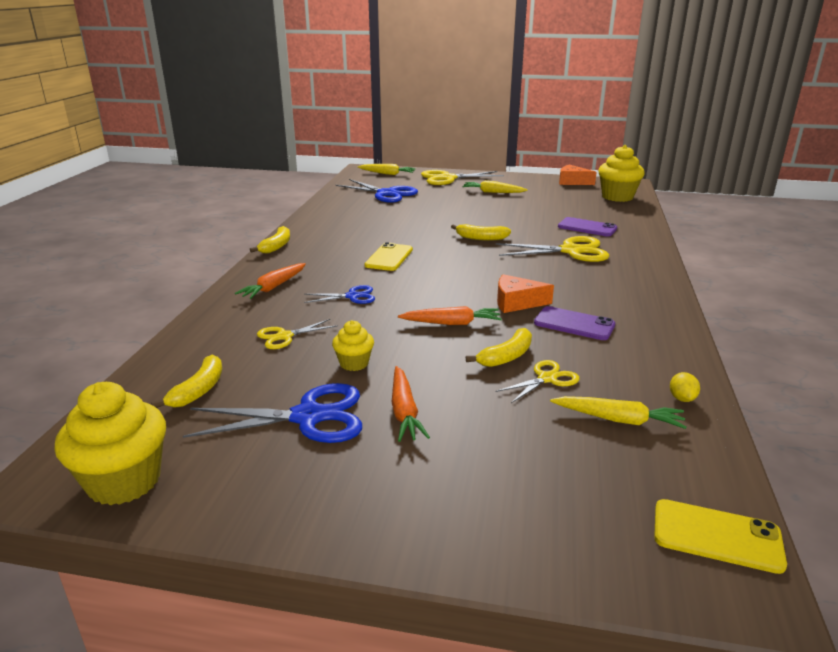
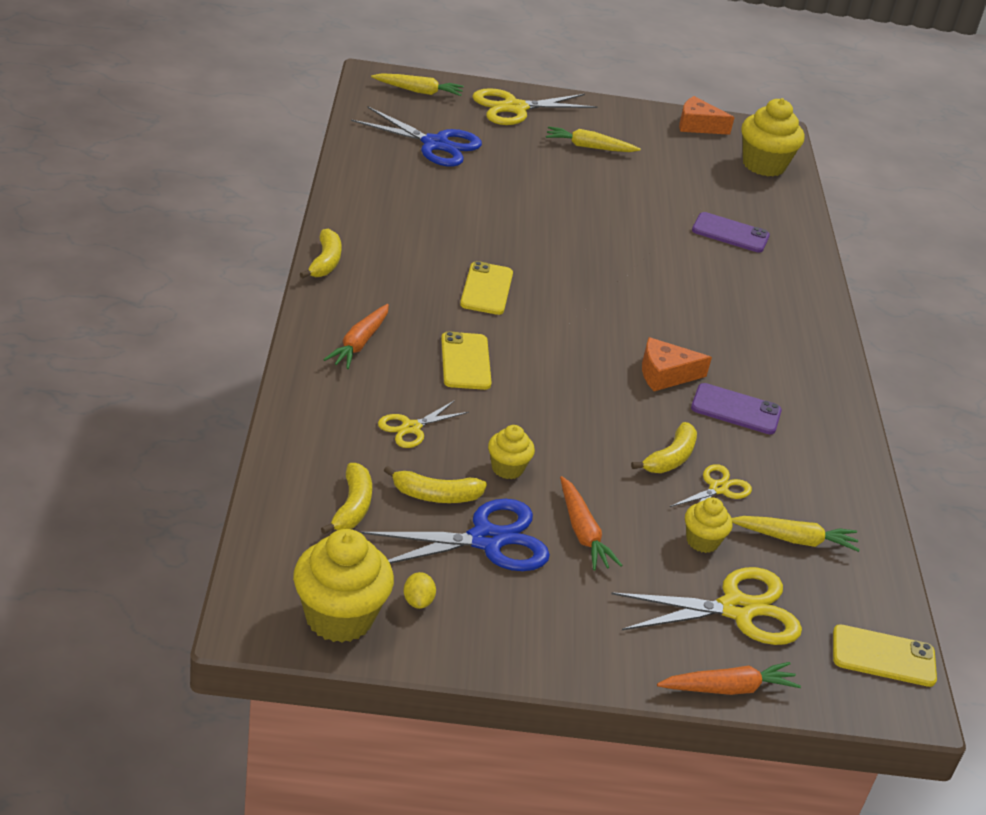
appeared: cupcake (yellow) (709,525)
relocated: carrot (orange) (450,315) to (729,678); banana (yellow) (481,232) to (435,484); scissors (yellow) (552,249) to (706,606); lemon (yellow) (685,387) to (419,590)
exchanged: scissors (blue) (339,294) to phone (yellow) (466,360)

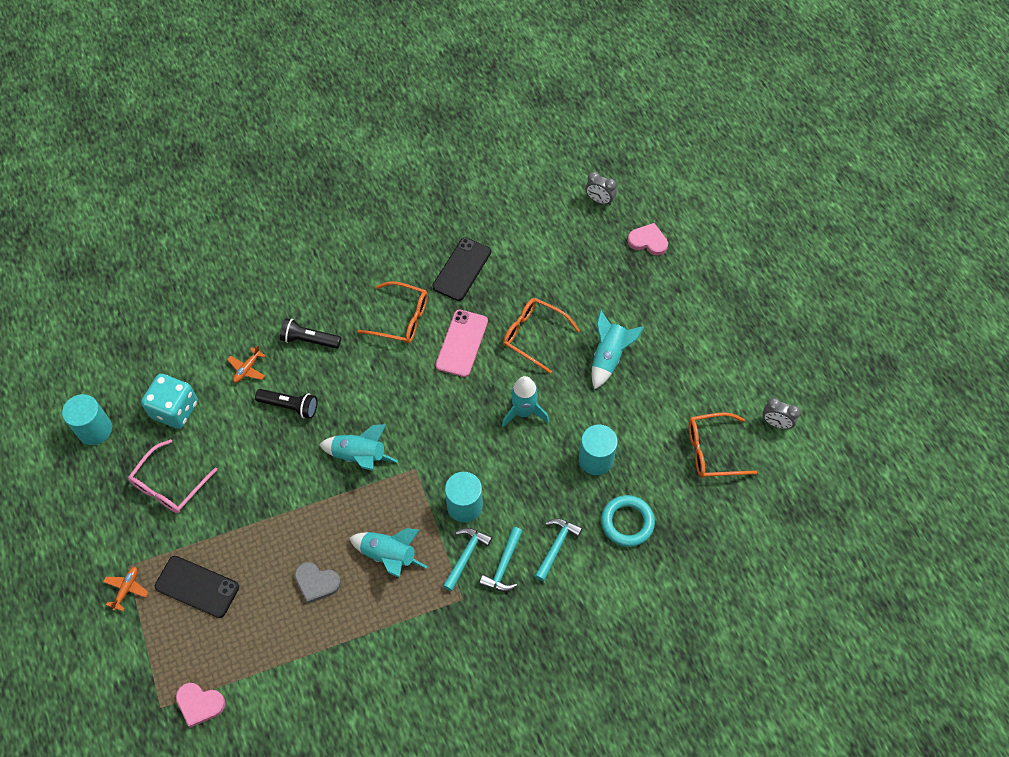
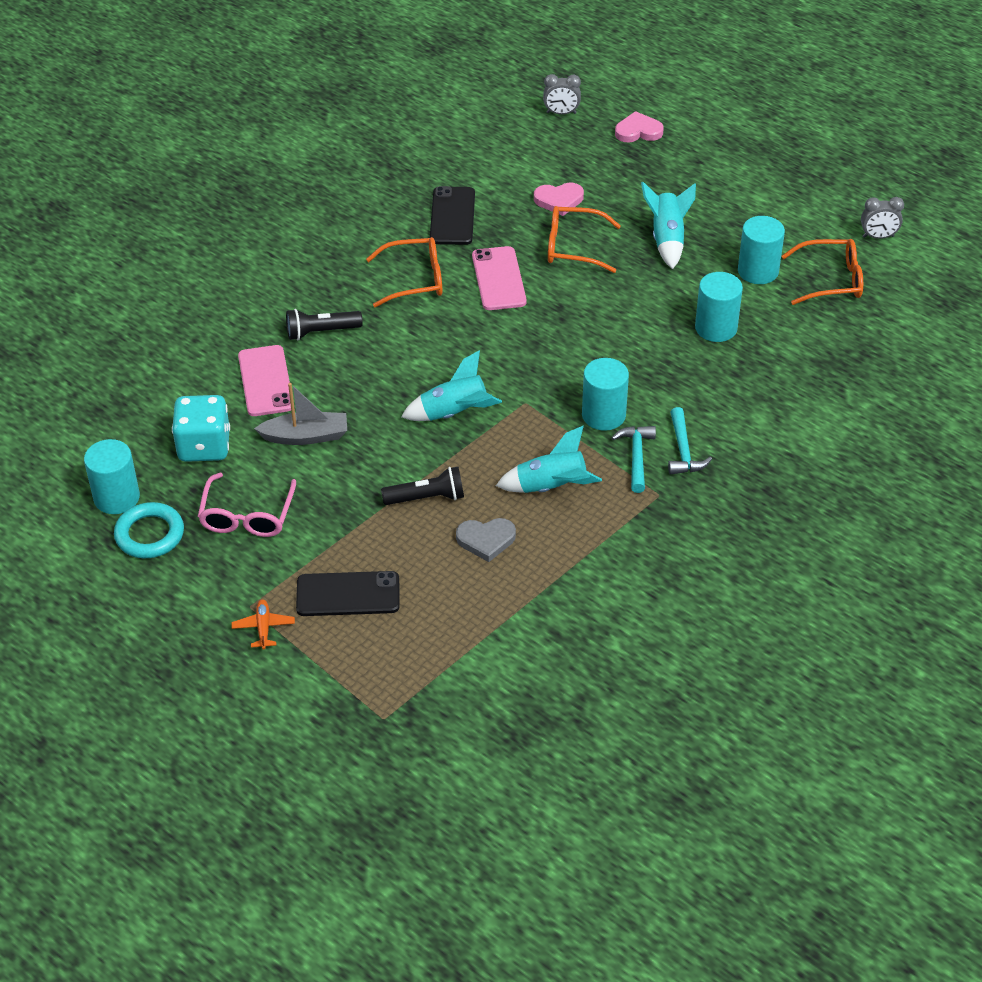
missing: rocket (turquoise) (525,401); hammer (turquoise) (559,549)
appeared: boat (grey) (300,414); cylinder (turquoise) (761,250)
relocated: heart (pink) (200,705) to (559,199); flashlight (black) (286,404) to (422,486); ring (turquoise) (628,521) to (149,530)
exchanged: plane (orange) (246,364) to phone (pink) (264,380)
spun: glasses (orange) (723,445) = (822,272) 150 degrees counterclockwise

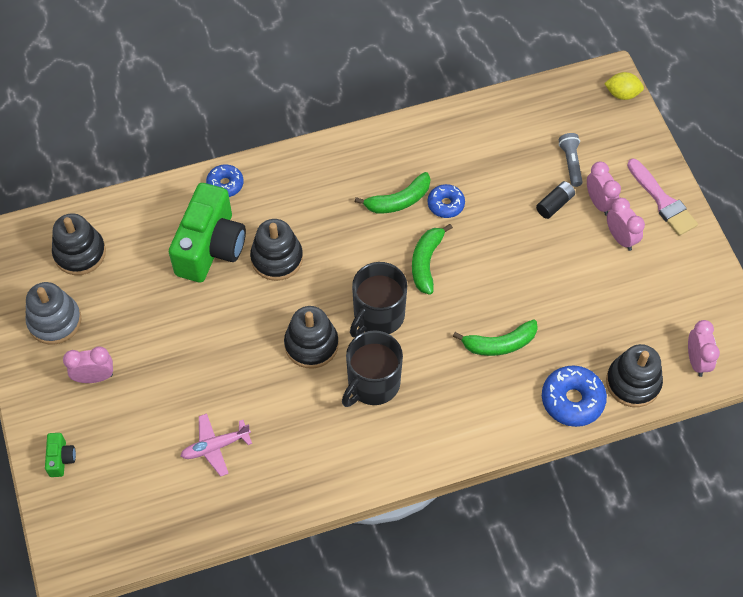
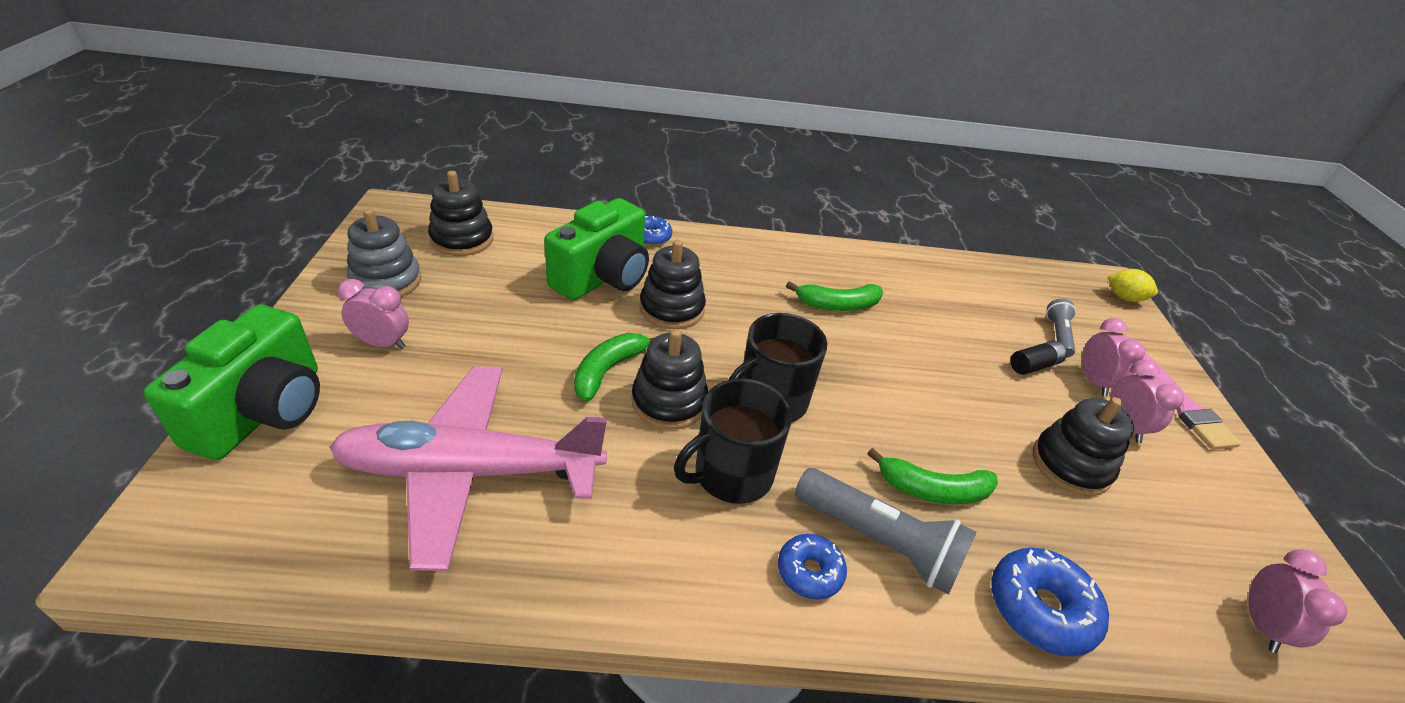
appeared: flashlight (grey) (886,531)
relocated: banana (green) (432,259) to (614,367); donut (blue) (446,201) to (812,567); stacking toy (black) (634,375) to (1083,446)
size: camera (green) (60,455) = (232,382) x2.38; plane (pink) (216,445) = (468,468) x2.33

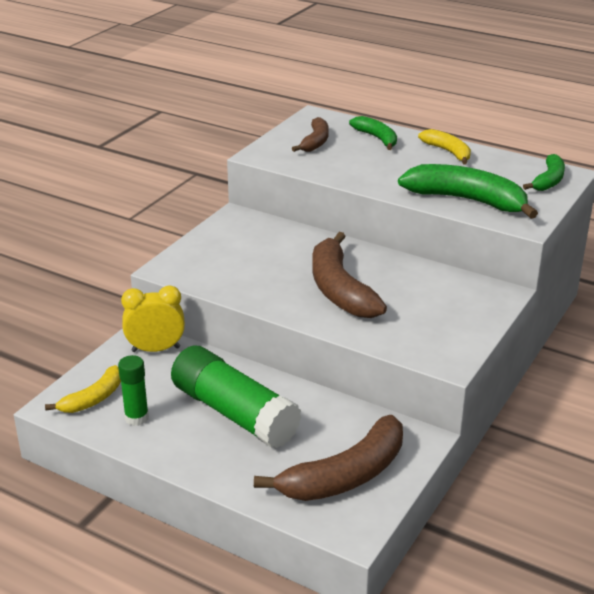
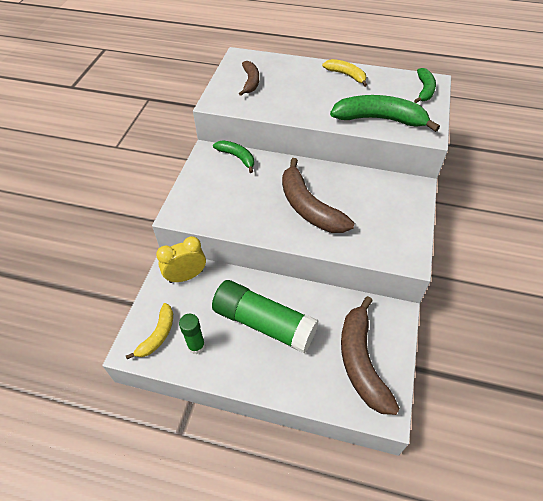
relocated: banana (green) (373,133) to (233,156)
spun: banana (brown) (328,458) = (370,355) 135 degrees clockwise

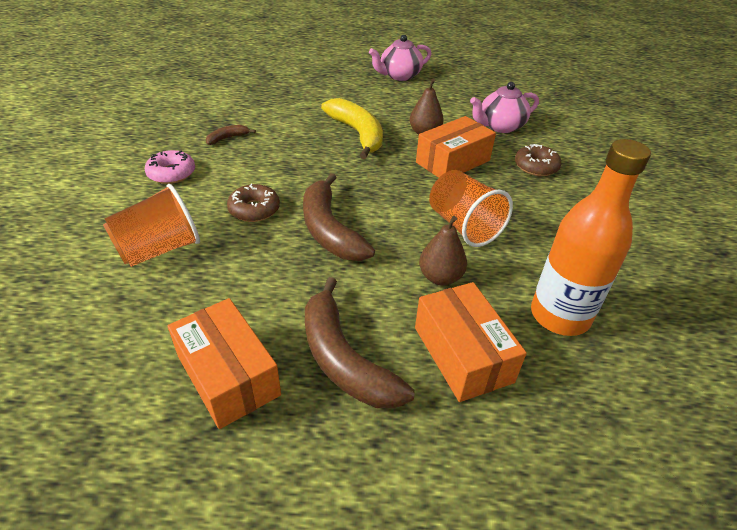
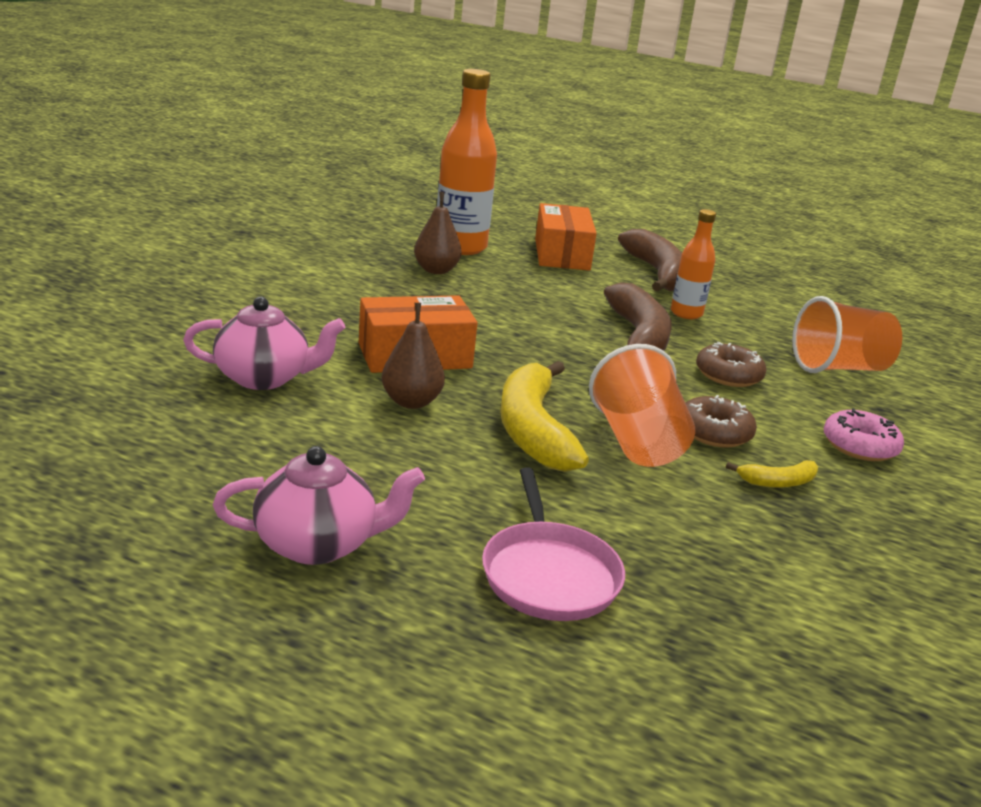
missing: box (orange) (224,363)
appeared: pan (pink) (553,544); bottle (orange) (693,264)
relocated: pear (brown) (443,250) to (438,233); cup (orange) (471,208) to (642,405); donut (brown) (538,160) to (721,421)
colour: banana (brown) (231,135) to banana (yellow) (772,474)

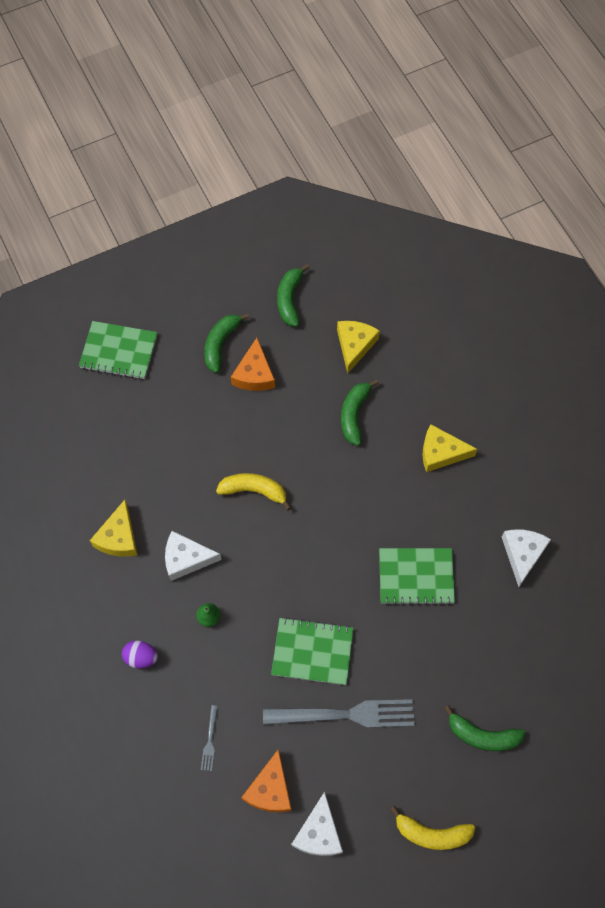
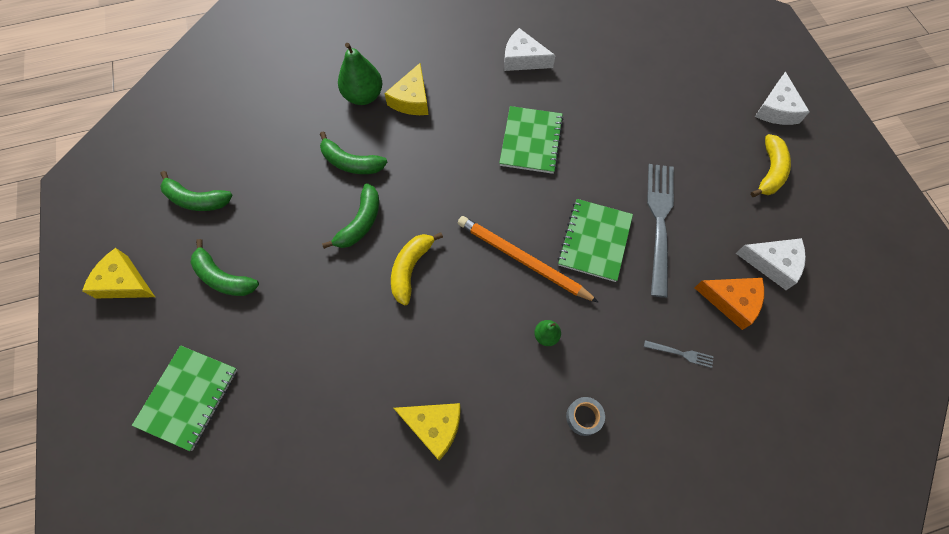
missing: cheese (orange) (253,364)
appeared: pear (green) (360,74); pencil (orange) (528,259)
relocated: cheese (white) (193,556) to (782,98); cheese (yellow) (358,347) to (118,273); banana (green) (484,728) to (350,216)
exchanged: egg (purple) (140,654) to tape (grey) (585,416)

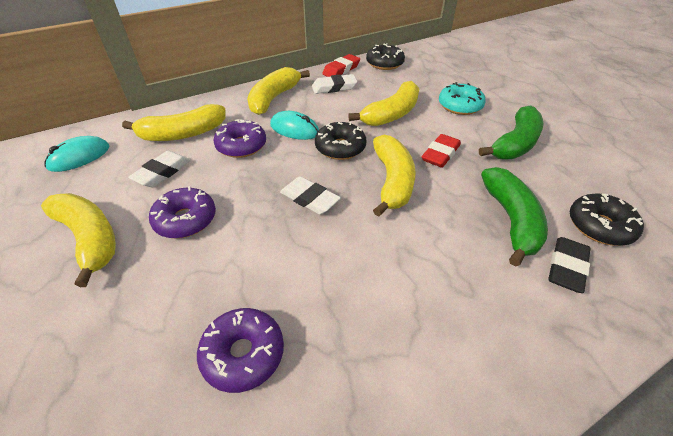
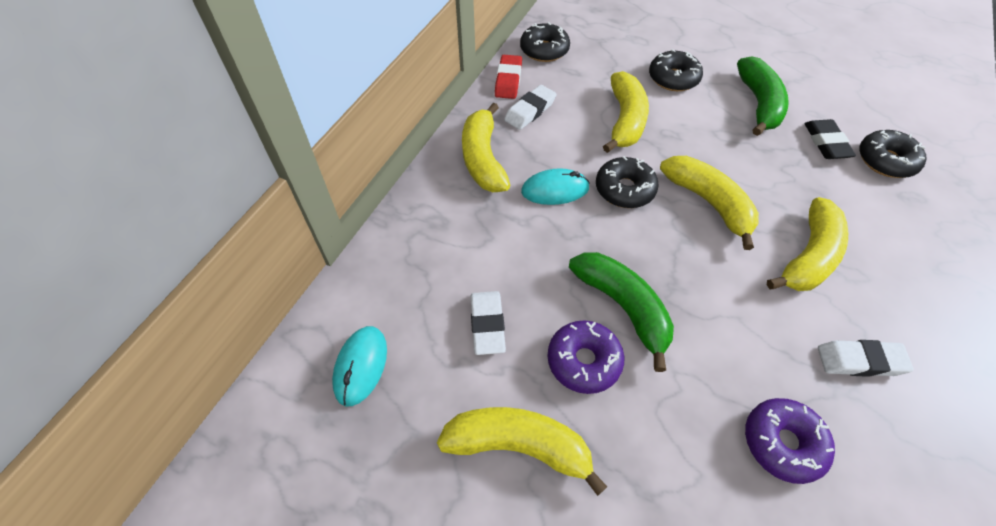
missing: donut (purple) (240,138); eraser (red) (441,151)
relocated: banana (yellow) (174,122) to (807,244); eraser (white) (310,195) to (866,358); banana (green) (514,217) to (621,312); eraser (black) (569,265) to (830,139)
colour: donut (turquoise) (462,98) to donut (black) (676,70)

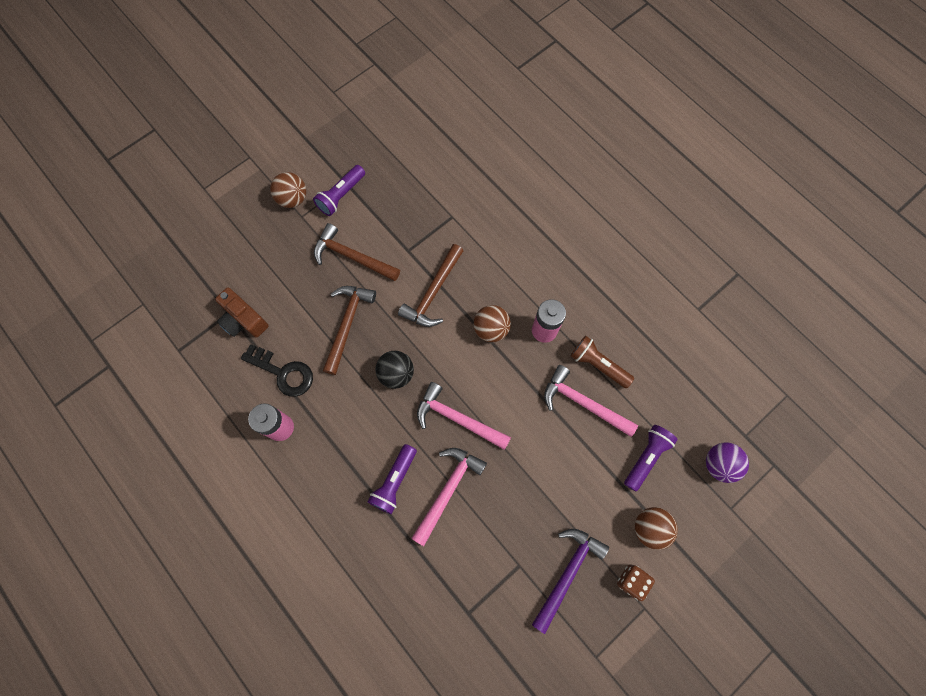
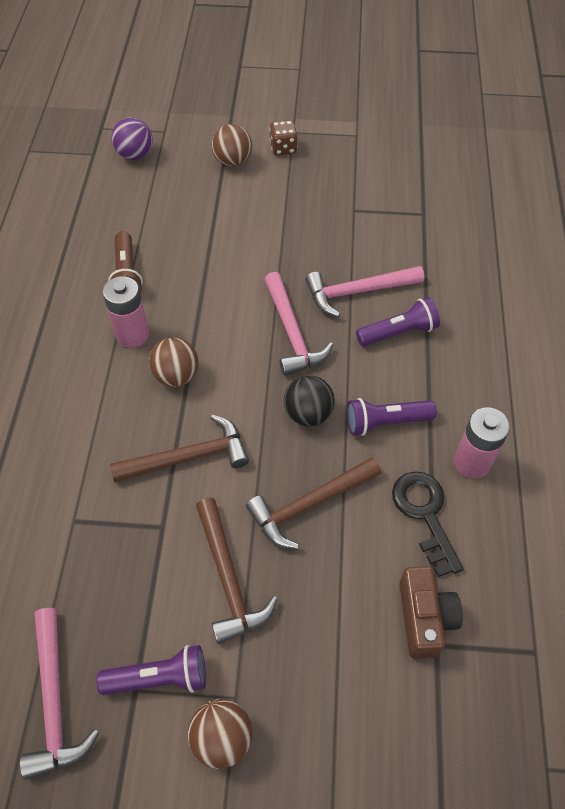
missing: hammer (purple) (570,581)
relocated: hammer (pink) (591,401) to (59,694); flashlight (purple) (651,458) to (392,417)

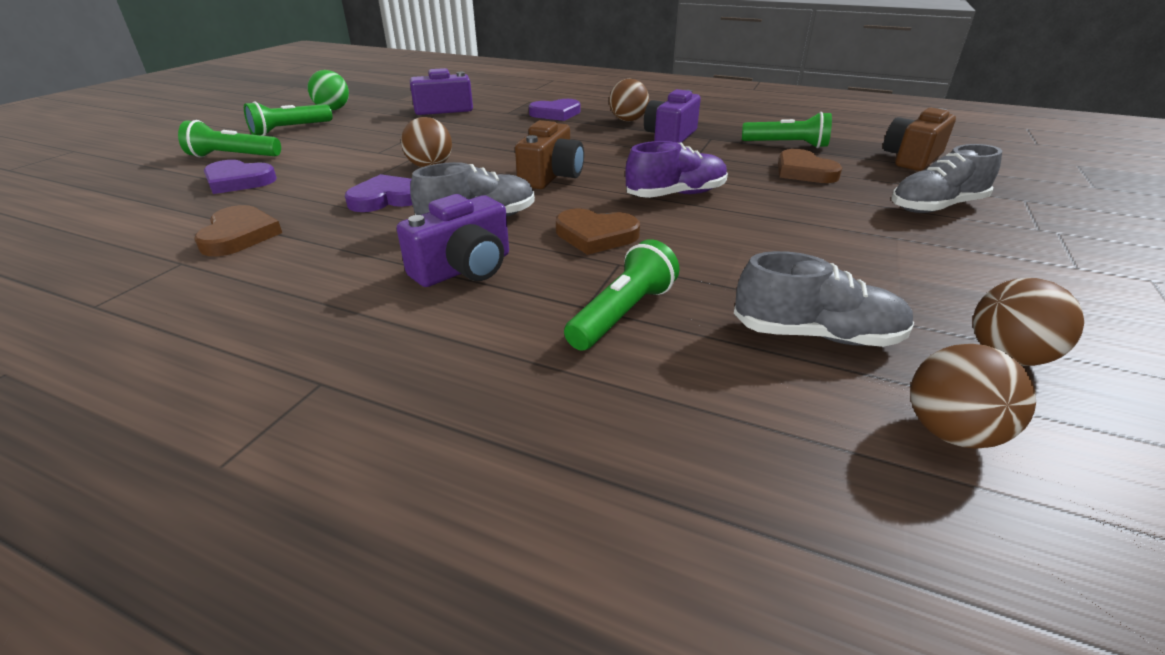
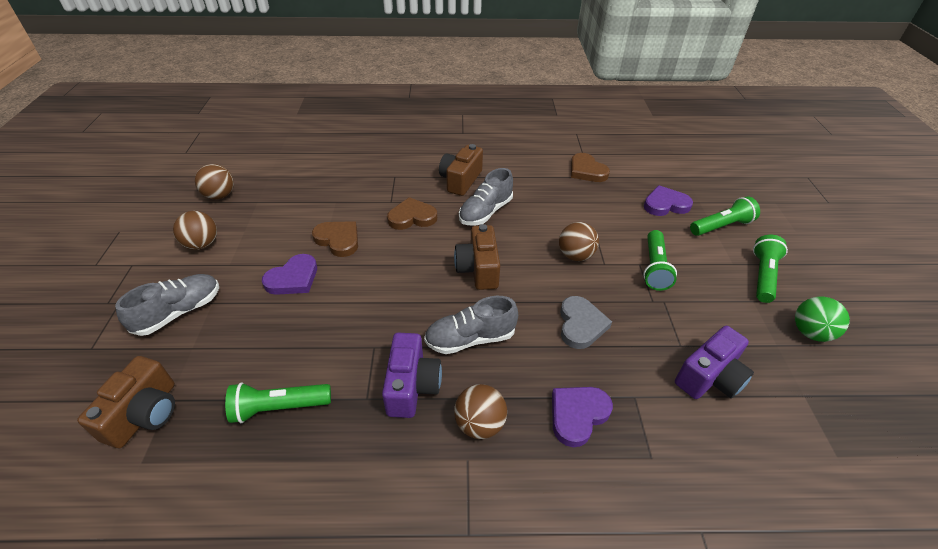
missing: shoe (purple) (676,169)
appeared: heart (grey) (586,322)
relocated: heart (purple) (378,193) to (289,274); flashlight (green) (621,295) to (660,260); shoe (grey) (824,299) to (471,325); heart (brown) (810,166) to (335,239); ball (brown) (973,396) to (195,230)
colour: camera (purple) (453,240) to camera (brown) (461,170)

